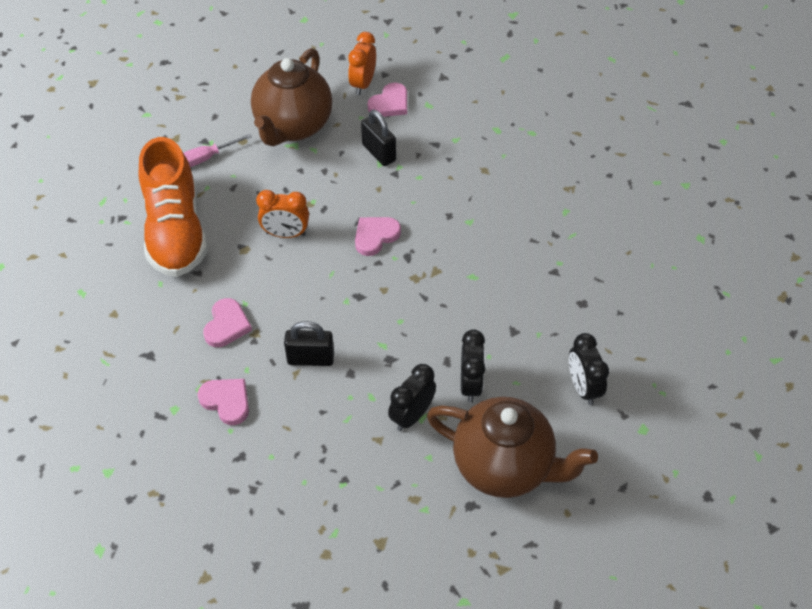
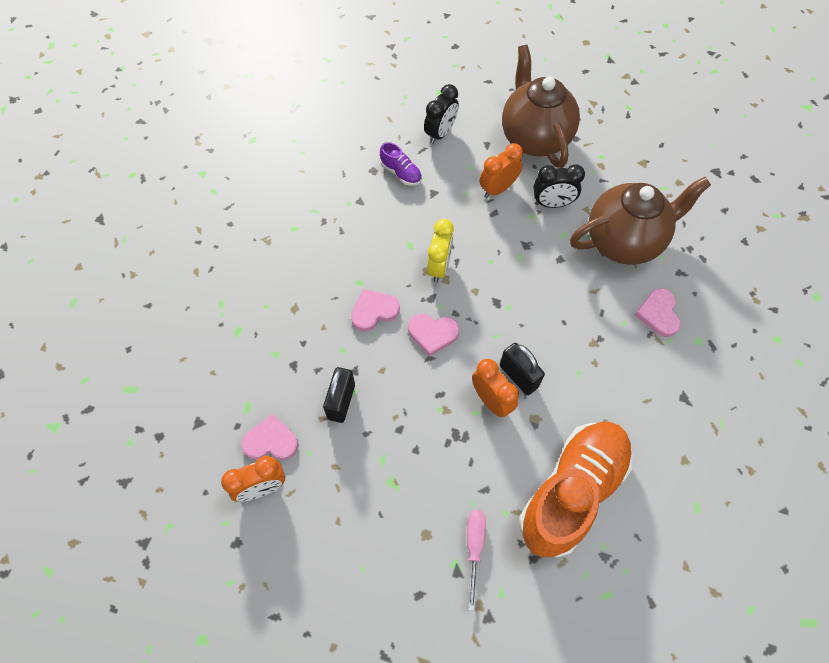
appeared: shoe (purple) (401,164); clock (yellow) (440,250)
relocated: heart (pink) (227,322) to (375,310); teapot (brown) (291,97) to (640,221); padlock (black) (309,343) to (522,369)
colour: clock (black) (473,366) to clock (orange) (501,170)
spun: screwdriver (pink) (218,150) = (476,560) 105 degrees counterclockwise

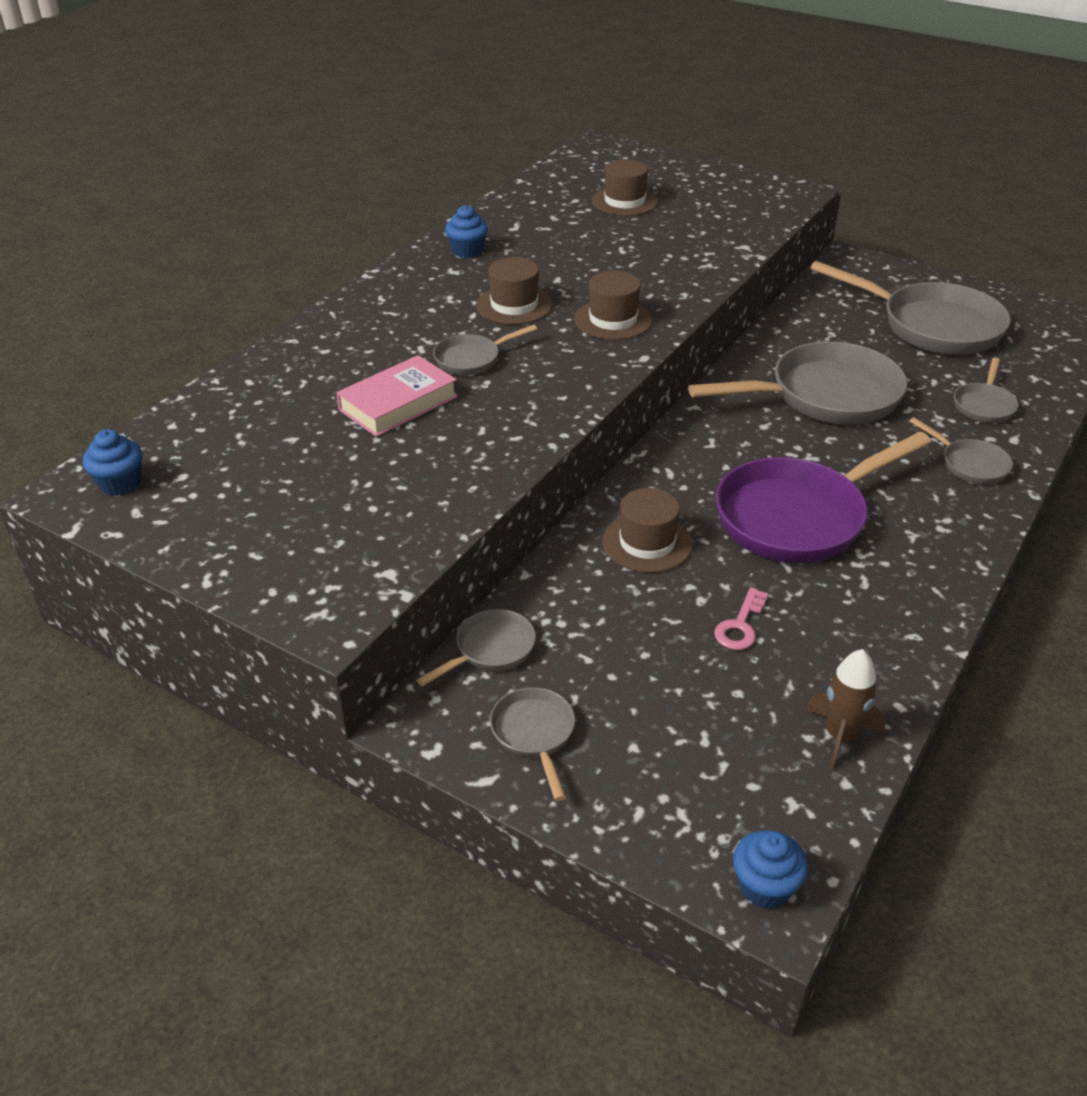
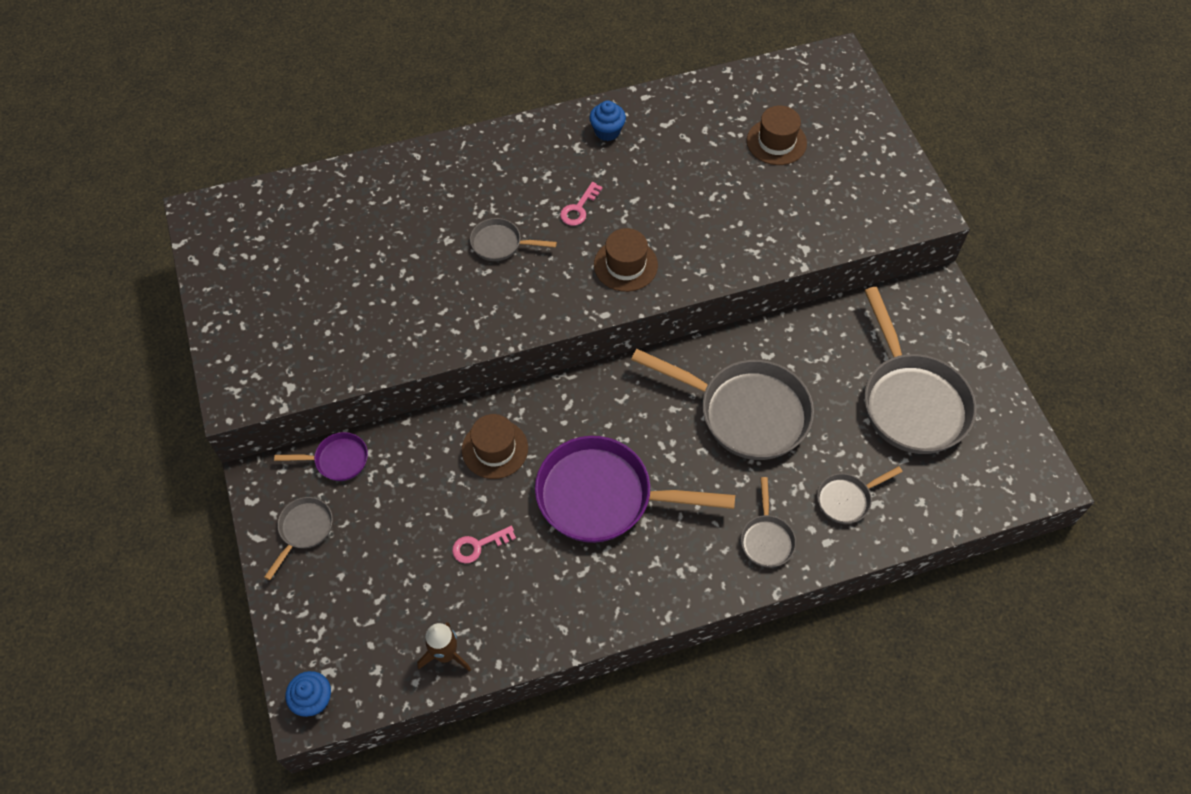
missing: cupcake (blue) (112,462); book (pink) (397,396)
exchanged: hat (brown) (514,291) to key (pink) (581,204)
colour: pan (grey) (476,648) to pan (purple) (321,456)

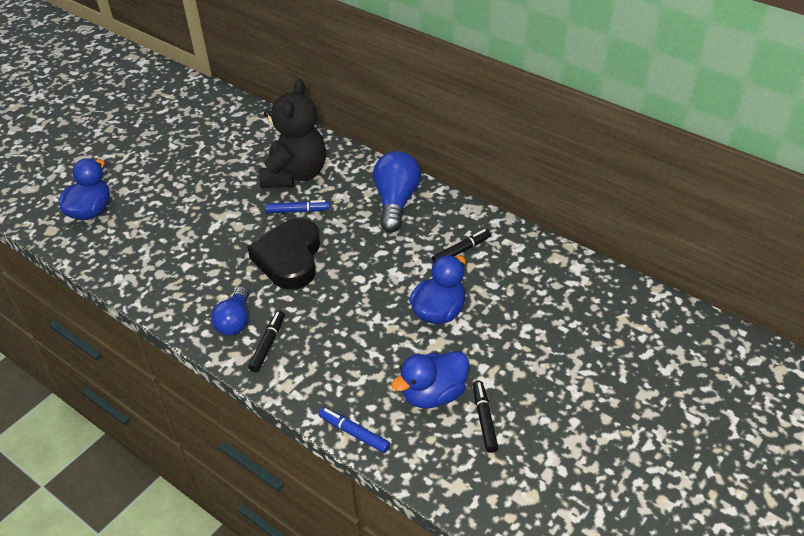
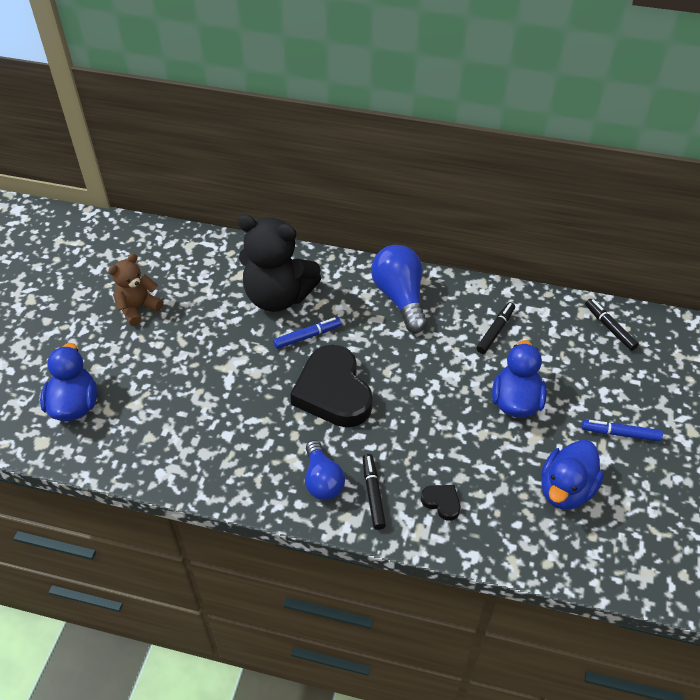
appeared: teddy bear (brown) (135,290); heart (black) (440,503)
relocated: marker (blue) (354,430) to (622,431); marker (black) (485,417) to (612,325)
spun: teddy bear (black) (292,133) = (279,263) 120 degrees clockwise

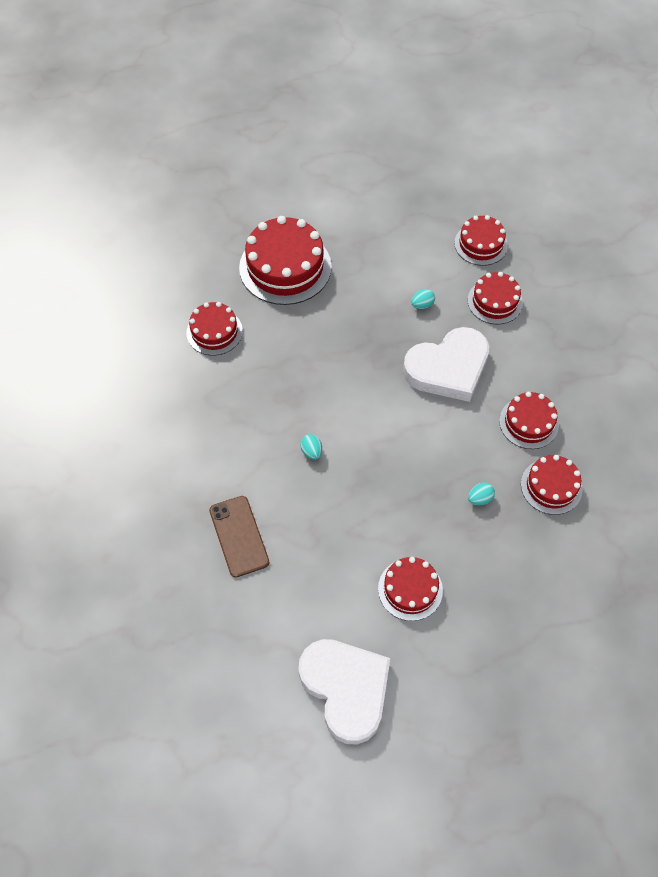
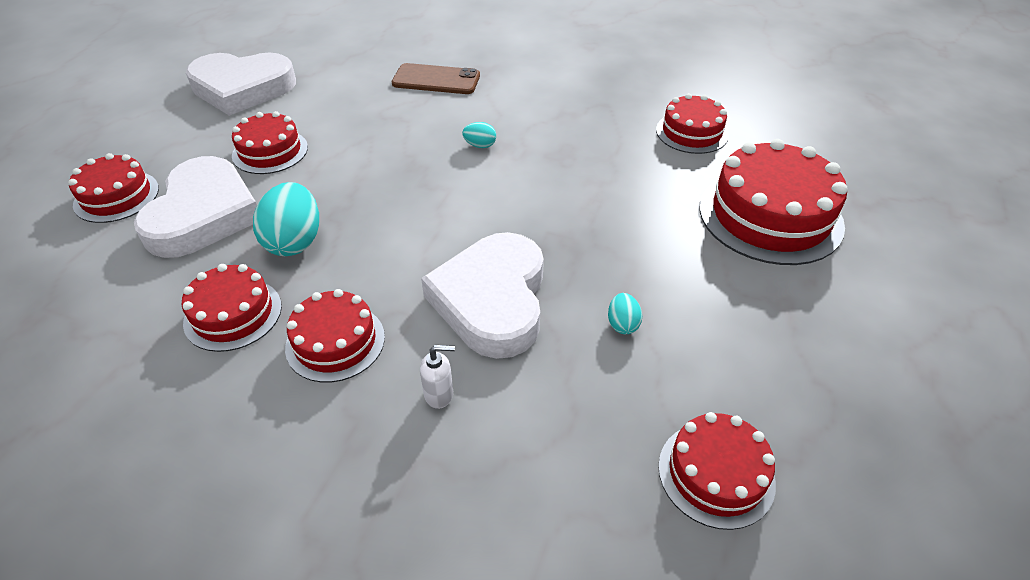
appeared: heart (white) (195,207); soap dispenser (white) (437,377)
relocated: cake (red) (495,298) to (113,188)
size: egg (turquoise) (481,494) = (286,219) x2.05

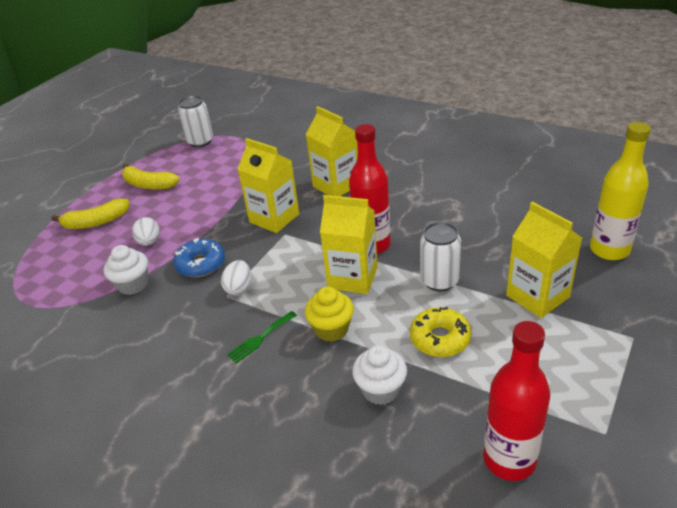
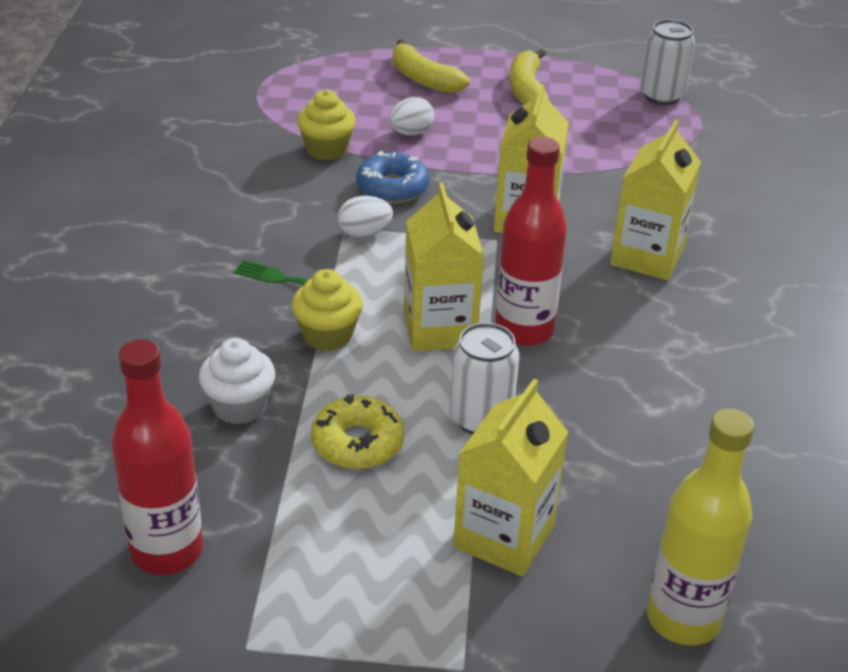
colour: cupcake (white) (126,270) to cupcake (yellow) (326,125)

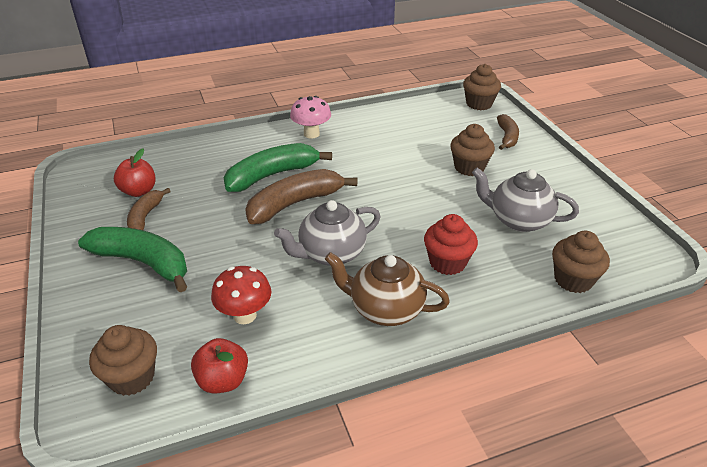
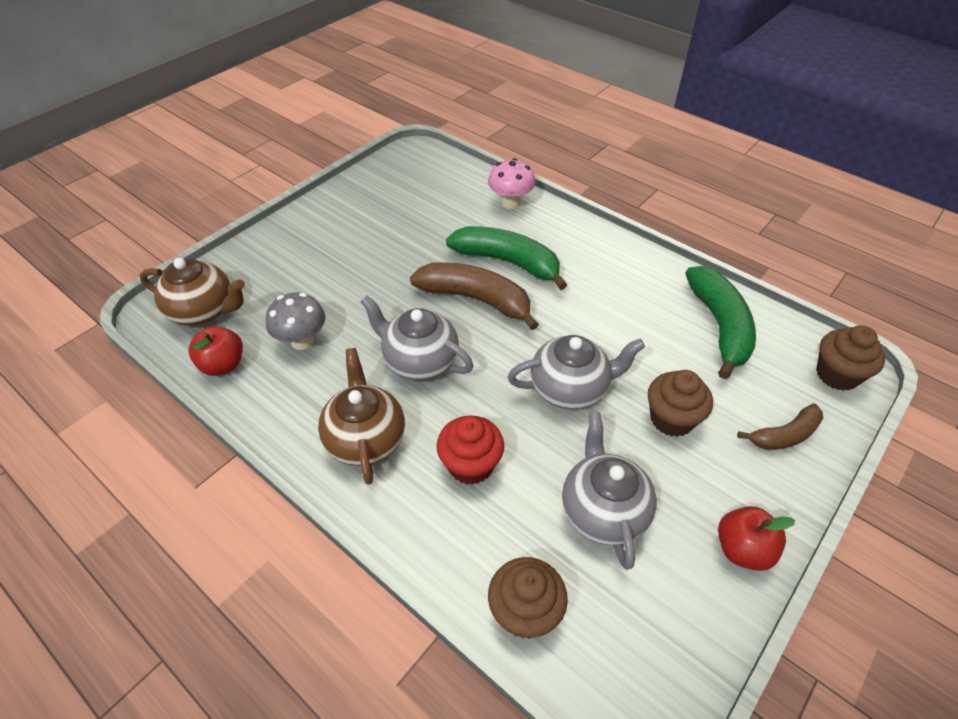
missing: banana (brown) (149,209)
appeared: teapot (grey) (576,372)
relocated: banana (green) (132,259) to (720,322); apple (red) (135,172) to (756,538); mushroom (pink) (310,117) to (512,183)
exchanged: cupcake (brown) (123,360) to teapot (brown) (192,292)
colour: mushroom (red) (241,295) to mushroom (grey) (295,321)

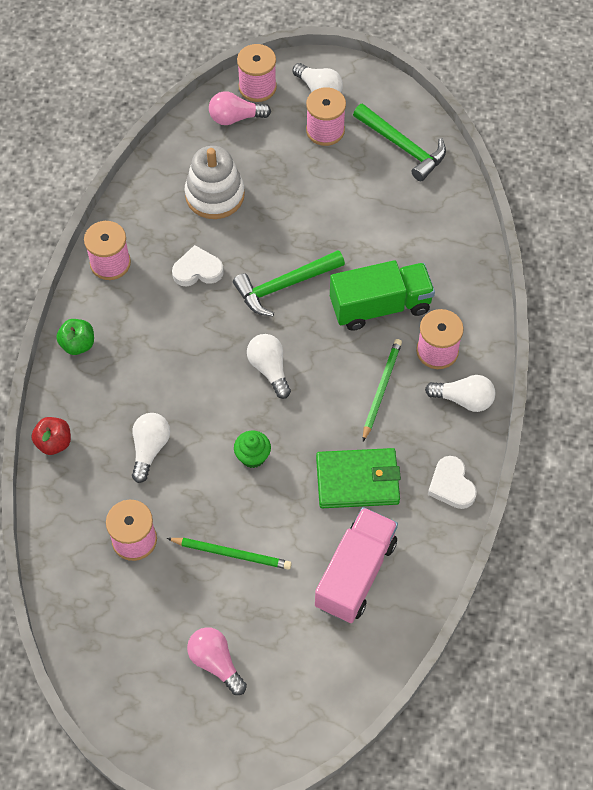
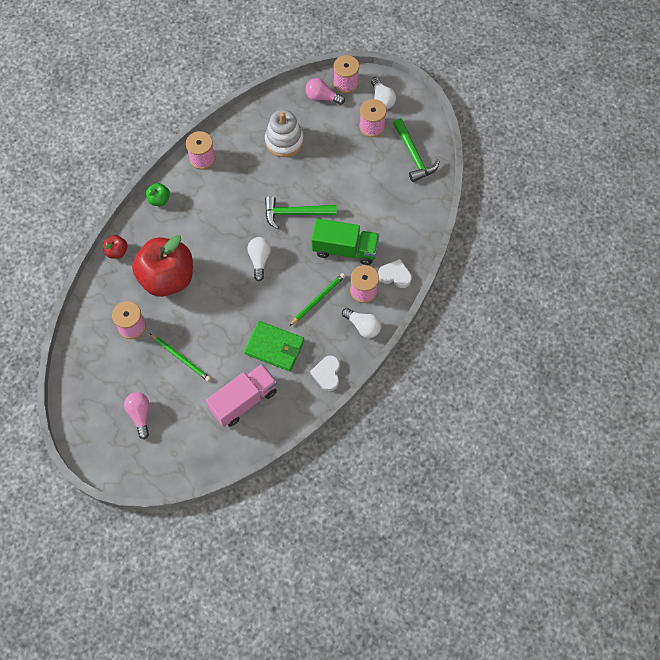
missing: cupcake (green) (252,449)
relocated: heart (white) (198,265) to (395,273)
exchanged: light bulb (white) (151,448) to apple (red) (162,266)

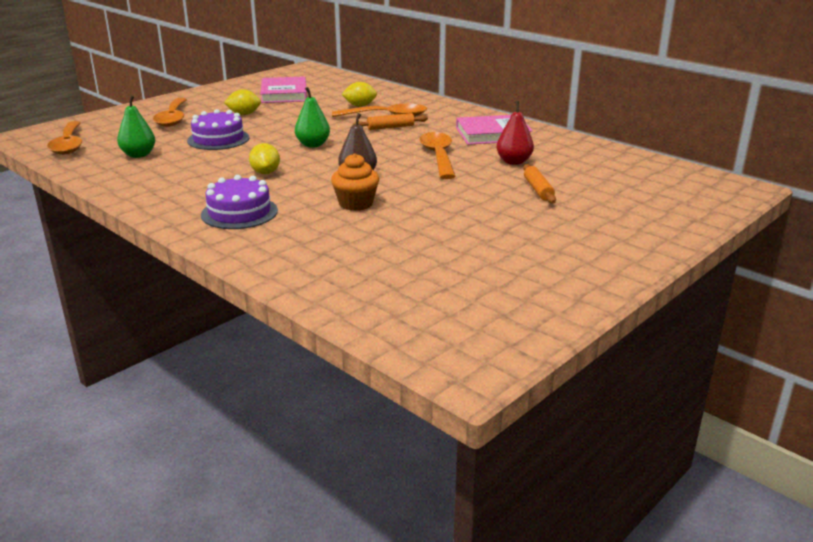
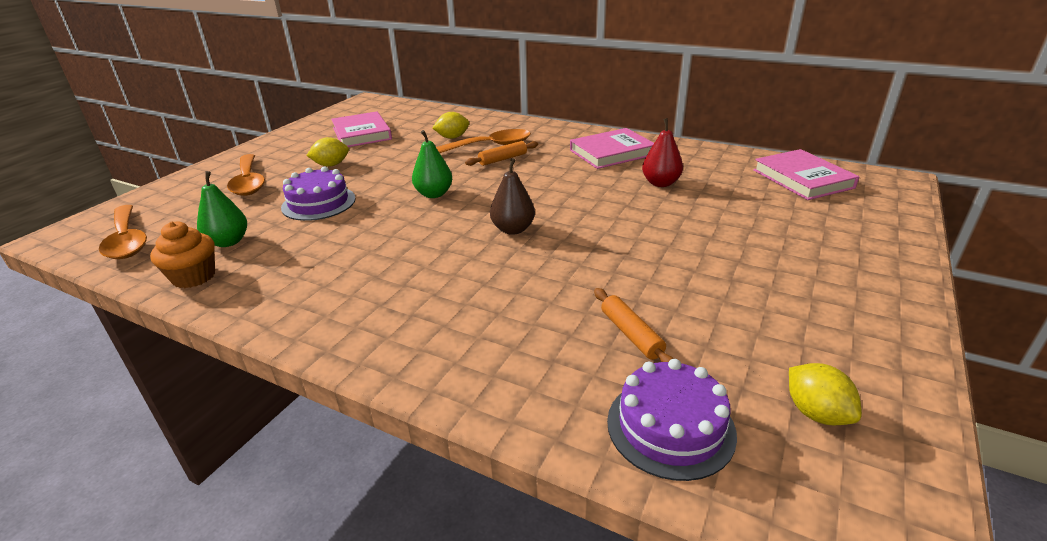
missing: spoon (orange) (438,155)
appeared: book (pink) (806,174)
relocated: cake (purple) (239,202) to (672,420); lemon (yellow) (264,158) to (825,394); cupcake (orange) (355,182) to (182,254); rolling pin (orange) (539,184) to (634,325)

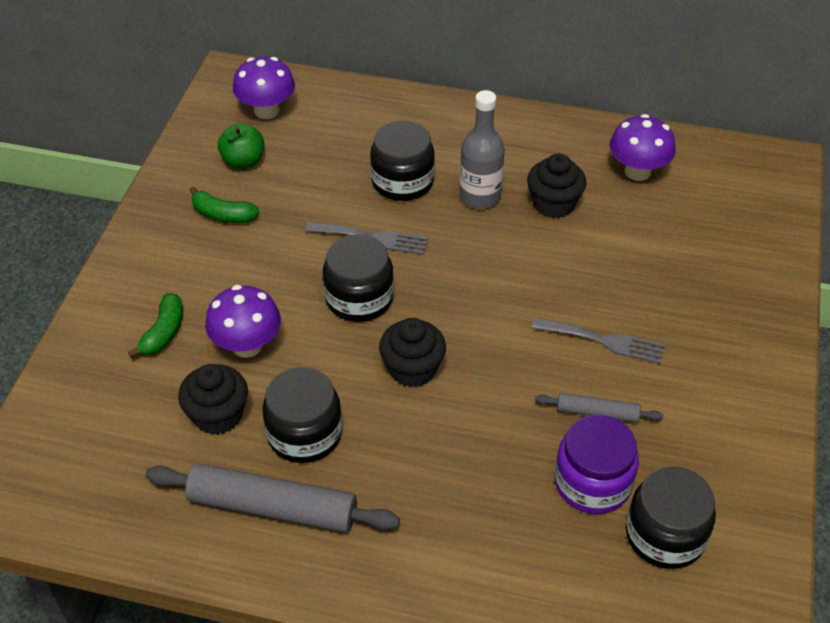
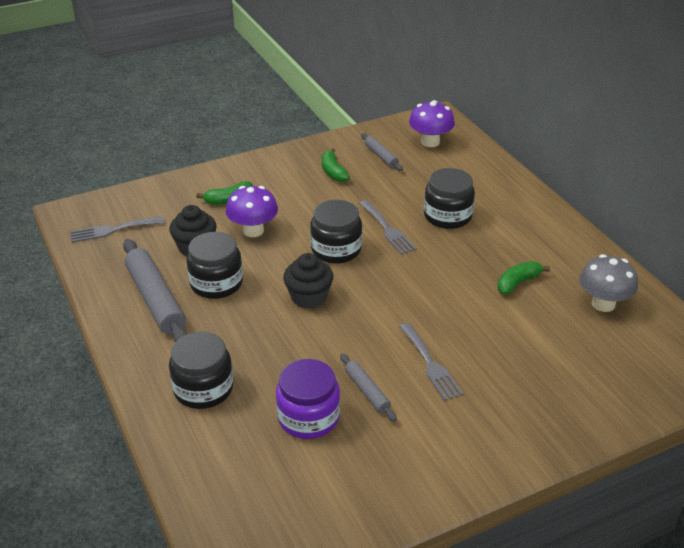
missing: bottle (grey) (482,149)
appeared: fork (grey) (117,230)
relocated: jar (black) (671,517) to (201,370)
exchanged: apple (green) (241,146) to rolling pin (grey) (382,152); cupcake (black) (557,185) to banana (green) (523,277)
colour: mushroom (purple) (642,147) to mushroom (grey) (608,283)

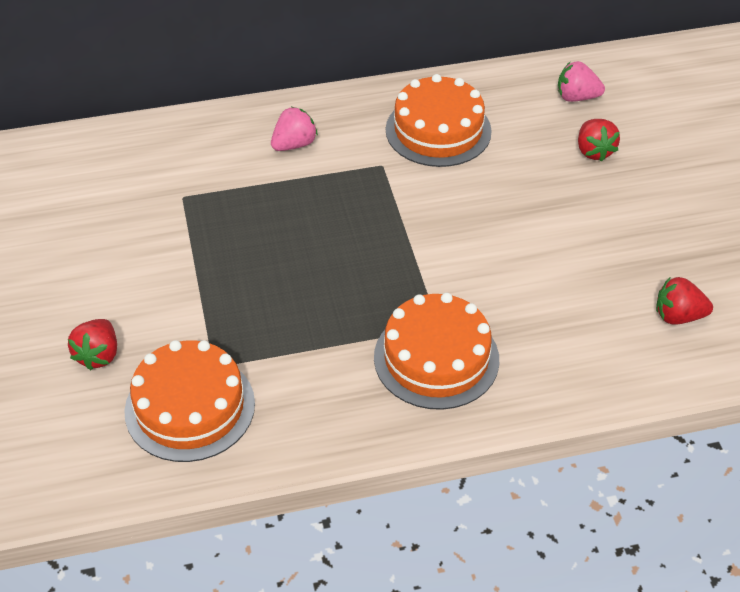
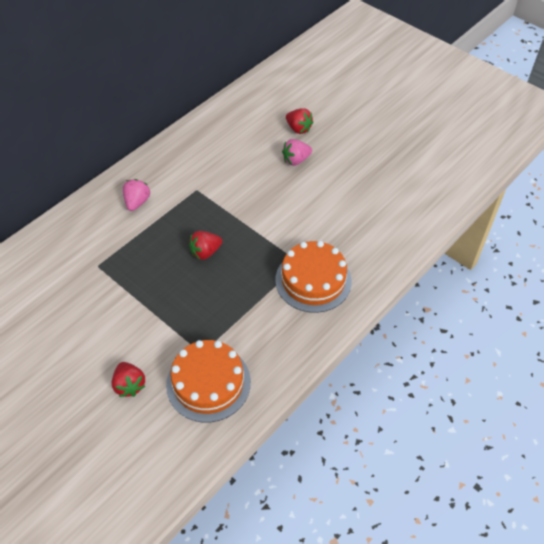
missing: cake (orange) (439,120)
relocated: strawberry (pink) (581,81) to (297,152); strawberry (red) (684,301) to (205,245)

